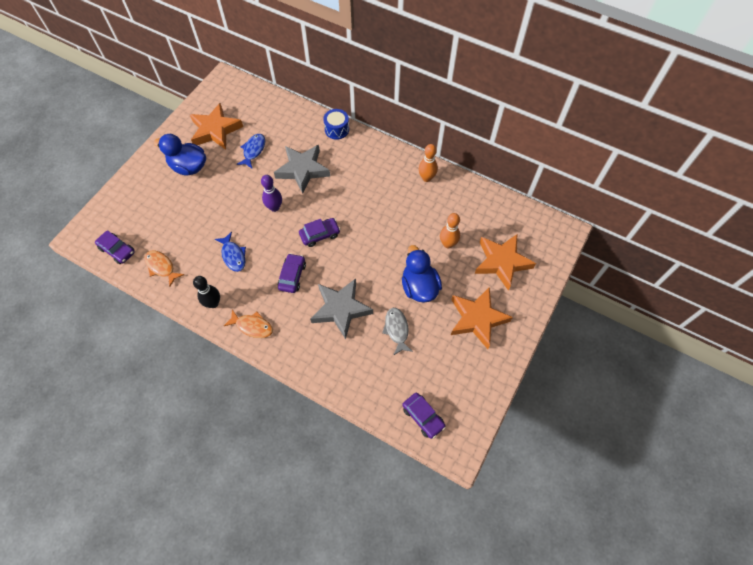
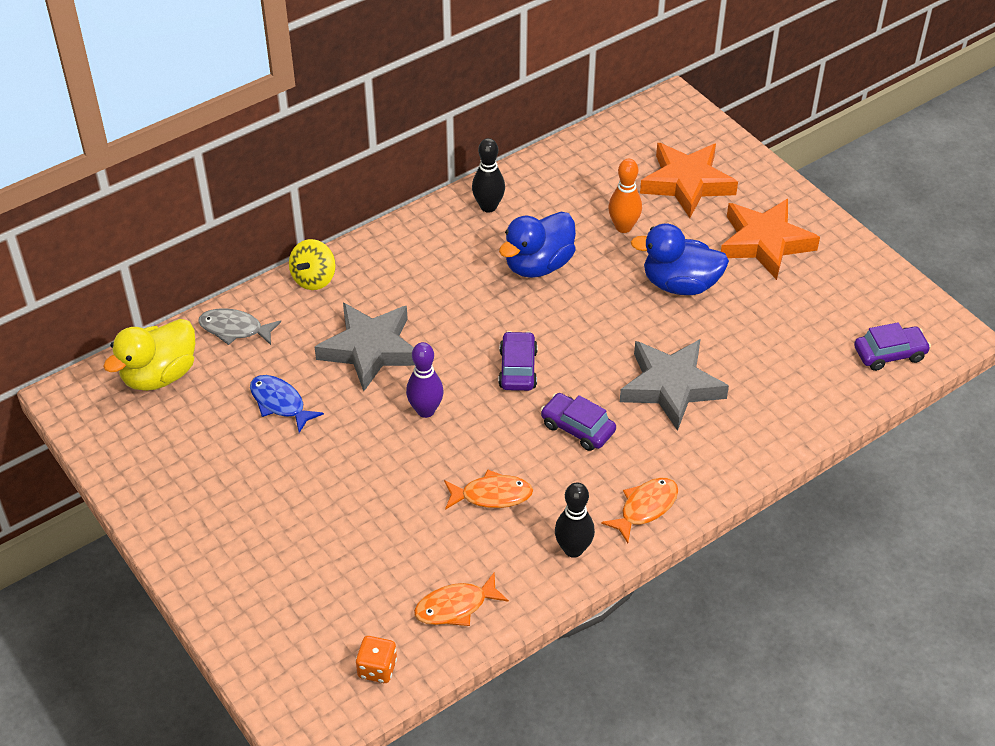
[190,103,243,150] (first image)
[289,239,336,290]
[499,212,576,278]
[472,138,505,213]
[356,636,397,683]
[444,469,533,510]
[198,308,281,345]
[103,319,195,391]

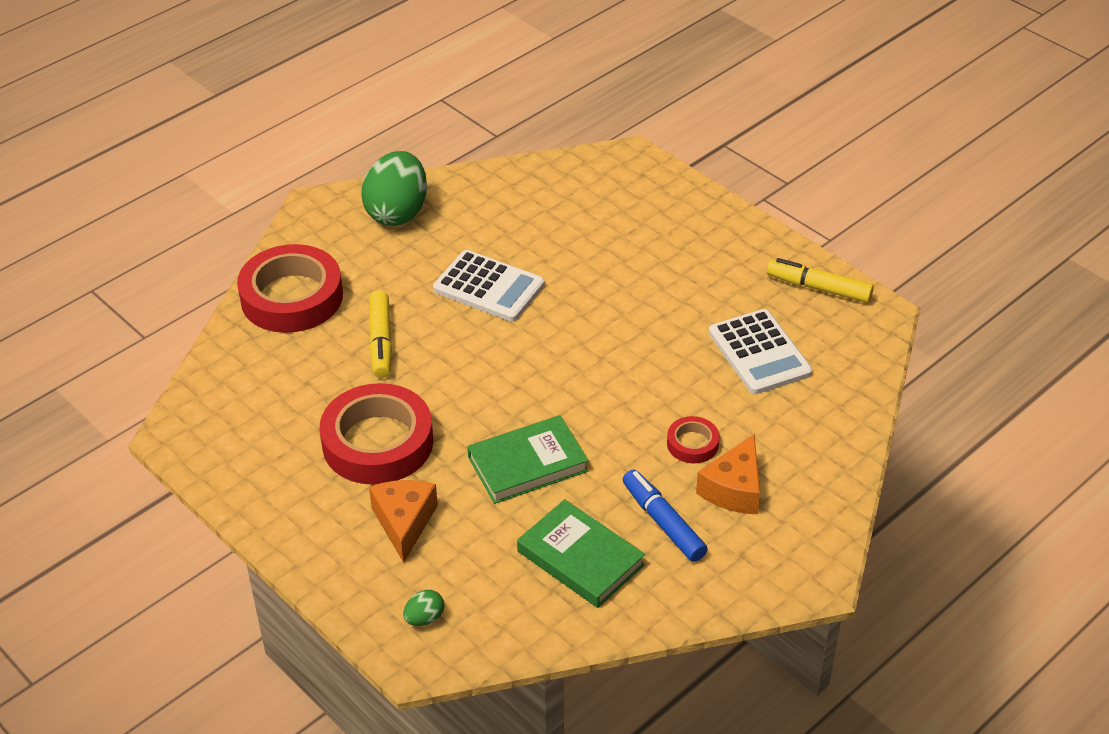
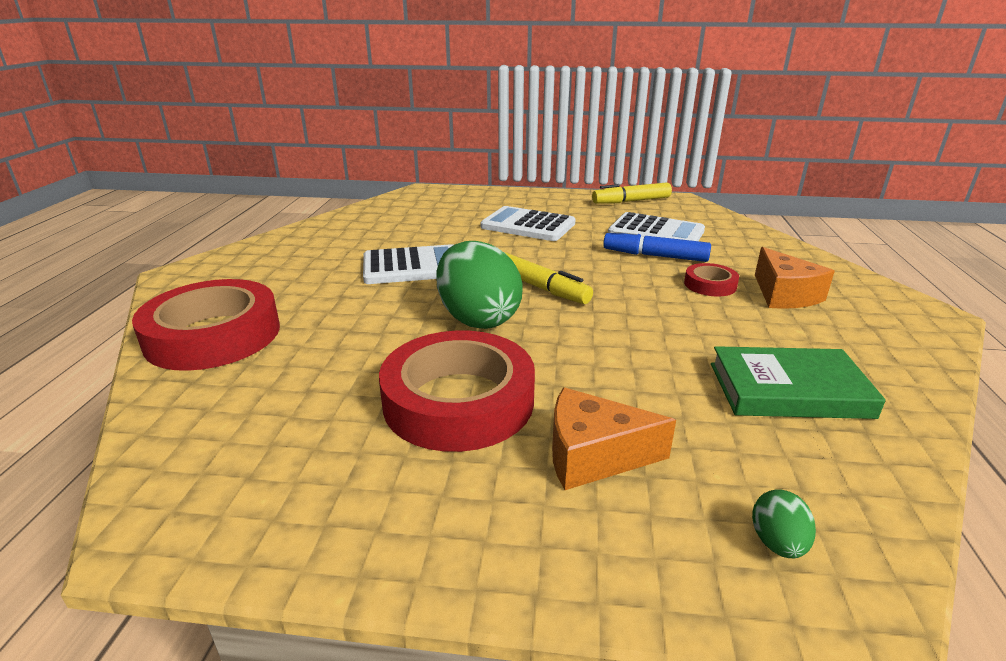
[436,241,522,329]
[505,252,593,304]
[467,415,589,504] (first image)
[603,229,711,262]
[552,387,676,490]
[480,206,576,241]

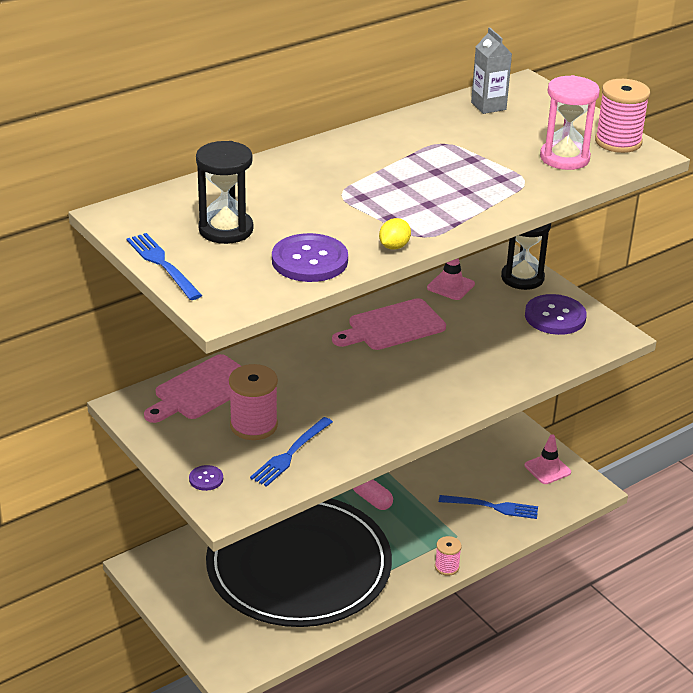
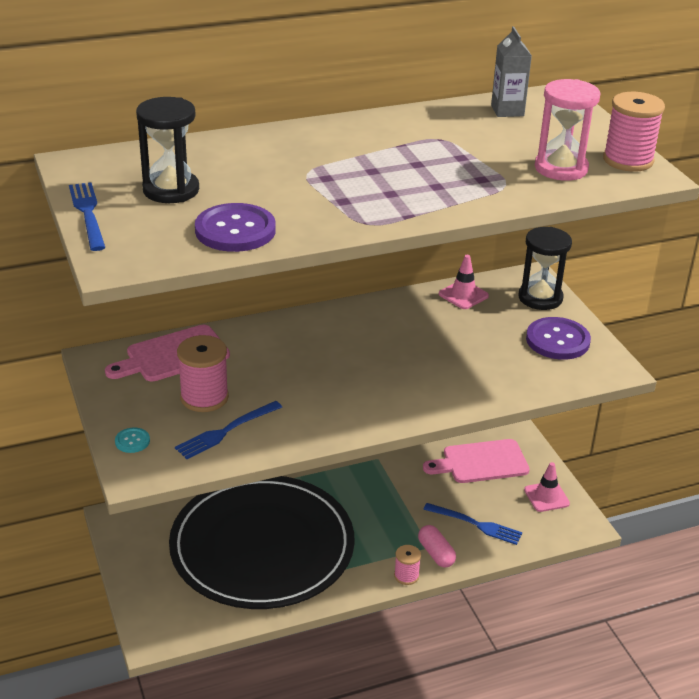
[379,218,411,250] (first image)
[423,439,530,483]
[115,427,150,453]
[418,525,456,567]

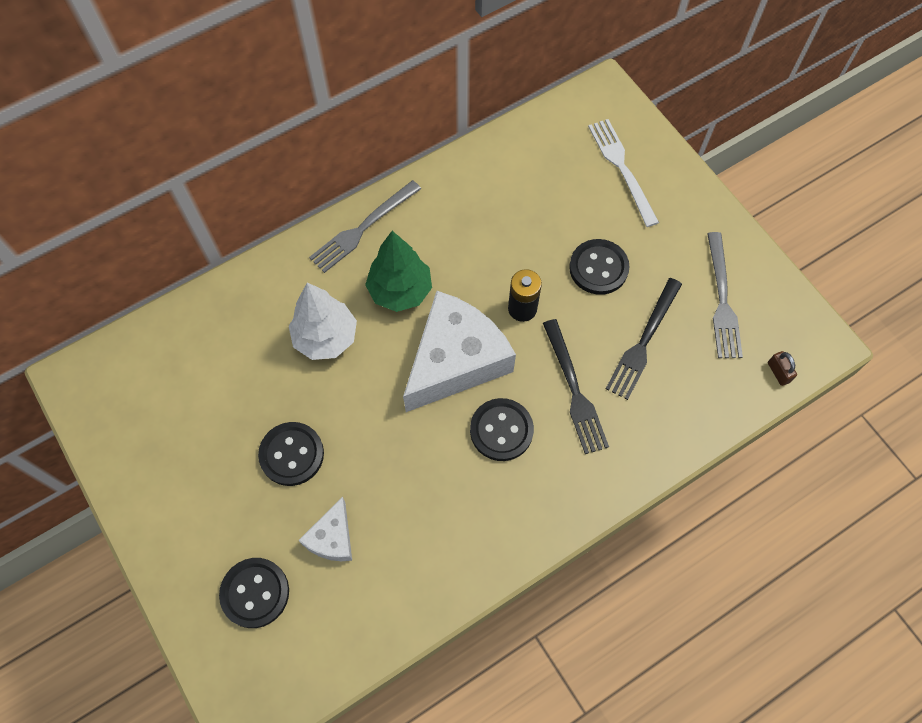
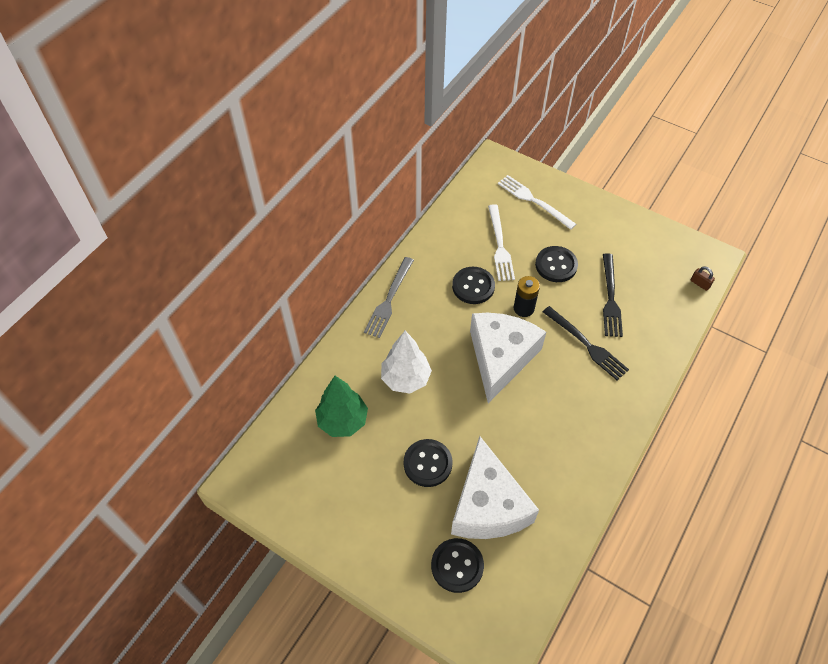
[315,376,368,437]
[707,232,743,358] (first image)
[452,267,495,304]
[451,436,539,539]
[488,204,515,281]

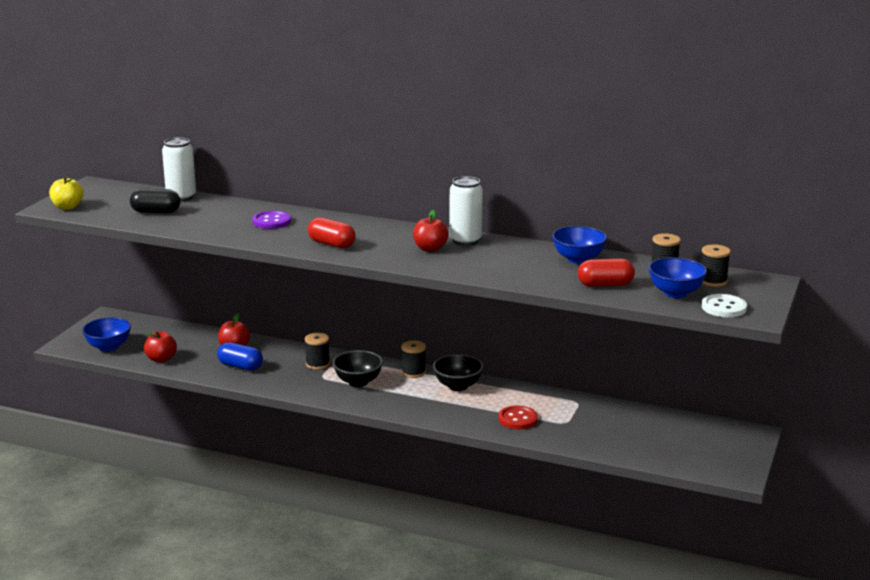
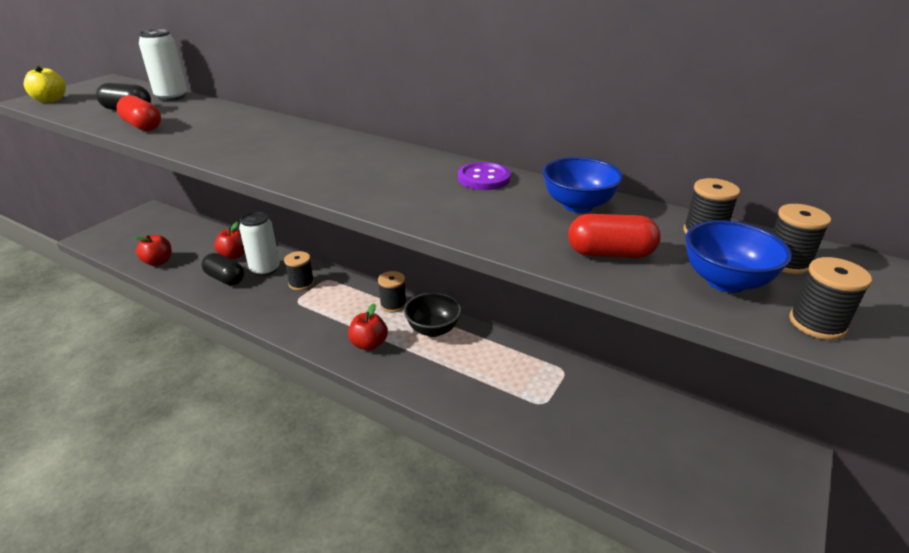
[239,212,280,276]
[348,304,388,351]
[458,162,511,190]
[116,95,161,131]
[789,257,872,340]
[82,317,131,352] (first image)
[202,253,244,285]
[333,350,383,387] (first image)
[498,406,538,429] (first image)

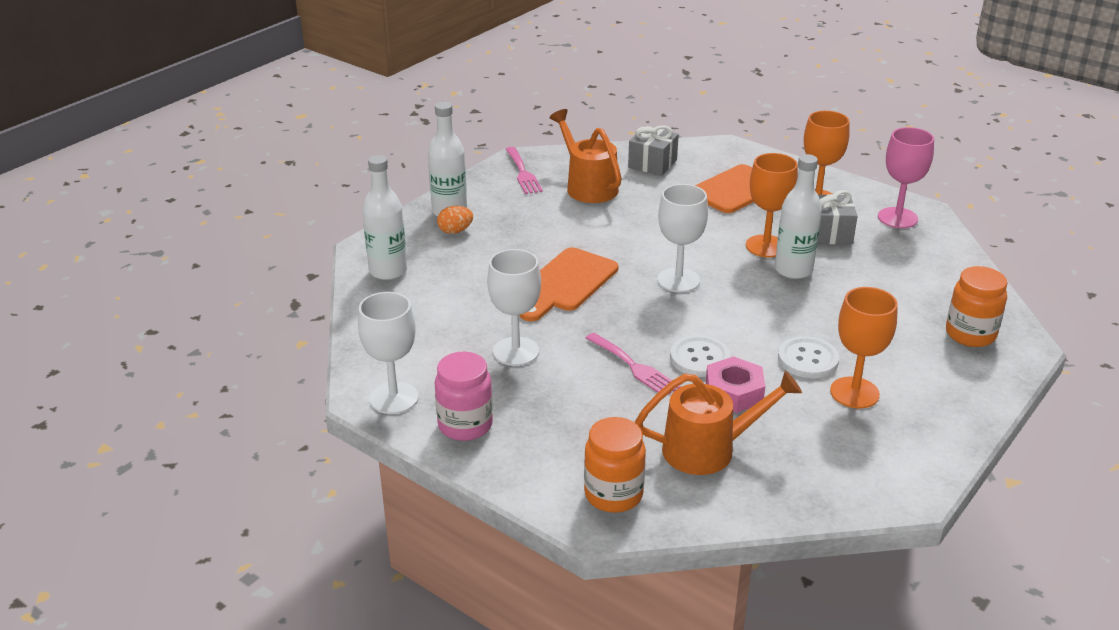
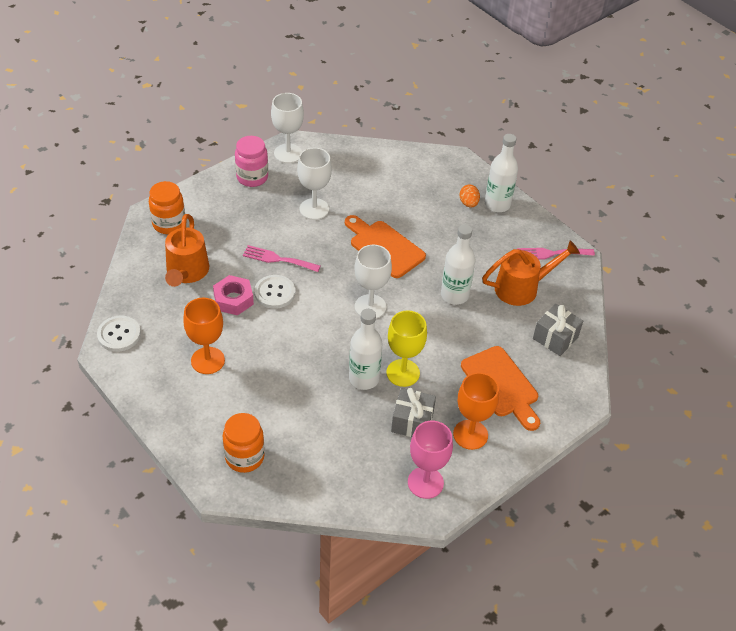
[386,310,427,387]
[441,224,475,305]
[243,245,321,272]
[97,316,141,352]

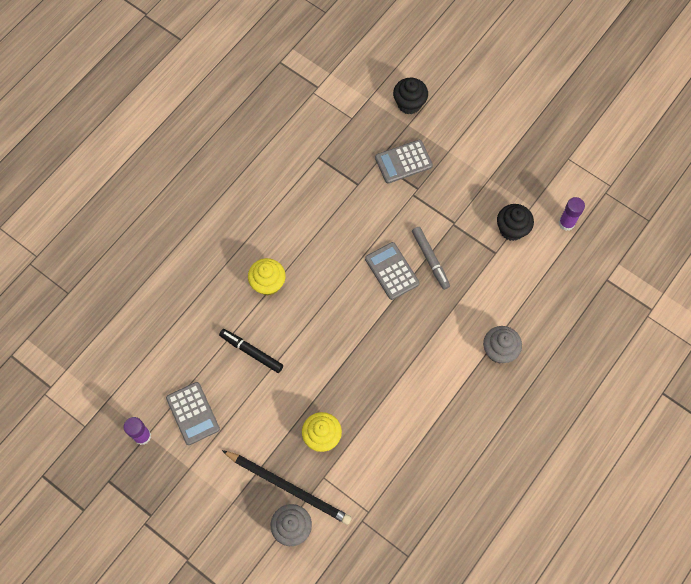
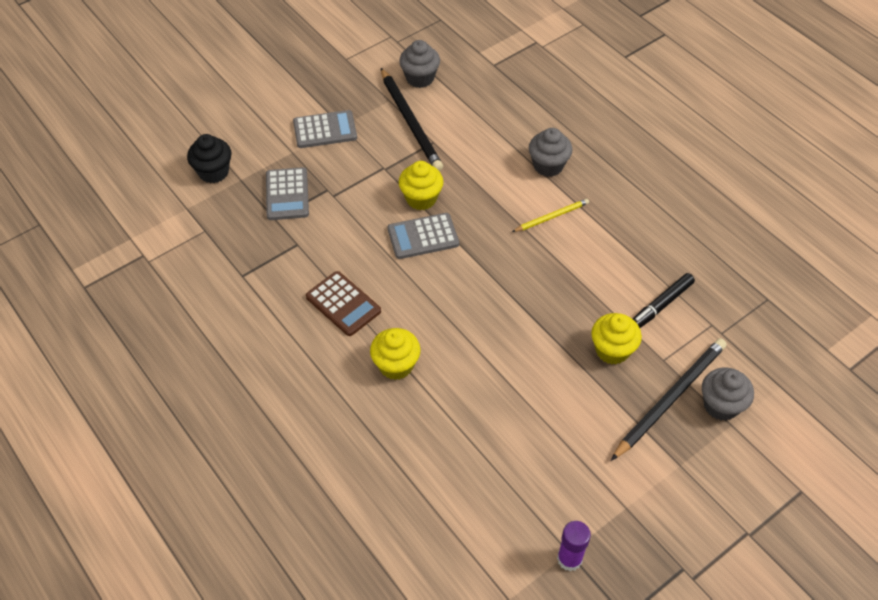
[399,40,440,88]
[381,68,443,171]
[399,161,444,210]
[633,273,695,328]
[293,110,357,148]
[512,199,589,232]
[306,271,381,336]

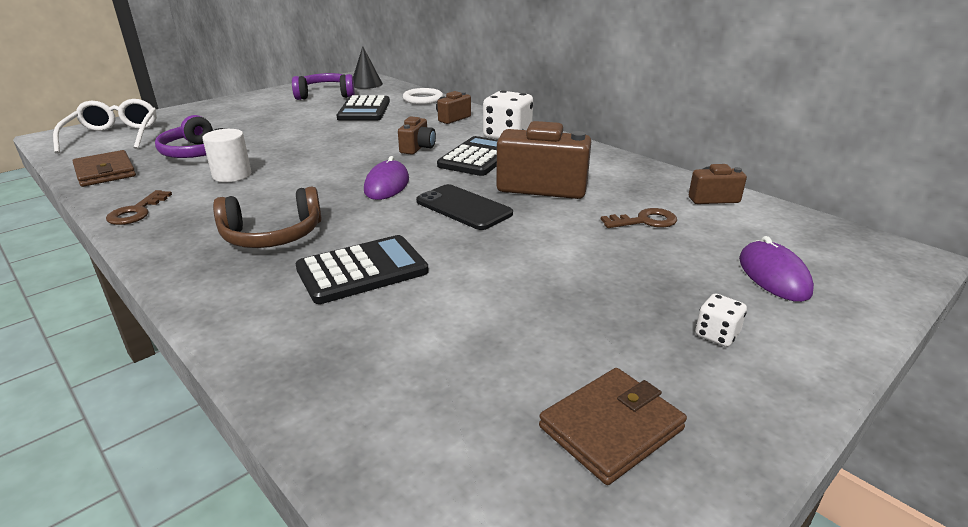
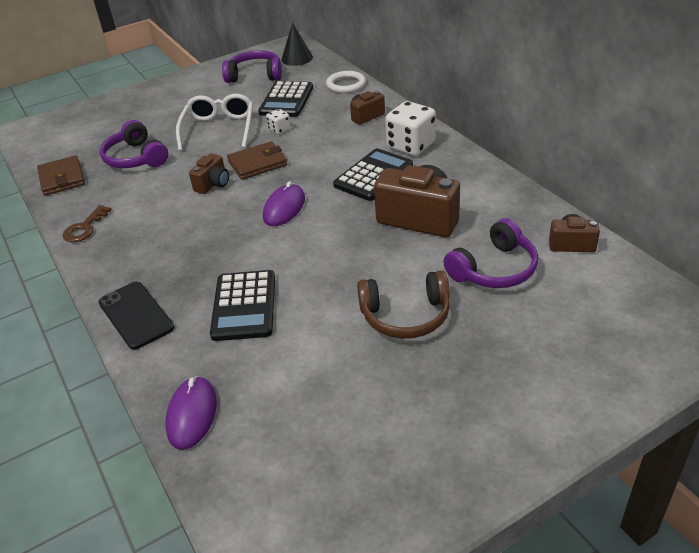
[176,94,253,151]
[189,154,229,194]
[202,129,251,182] (first image)
[98,282,174,350]
[357,270,450,339]
[443,218,538,288]
[210,270,275,341]
[166,376,217,450]
[266,109,291,134]
[227,141,287,180]

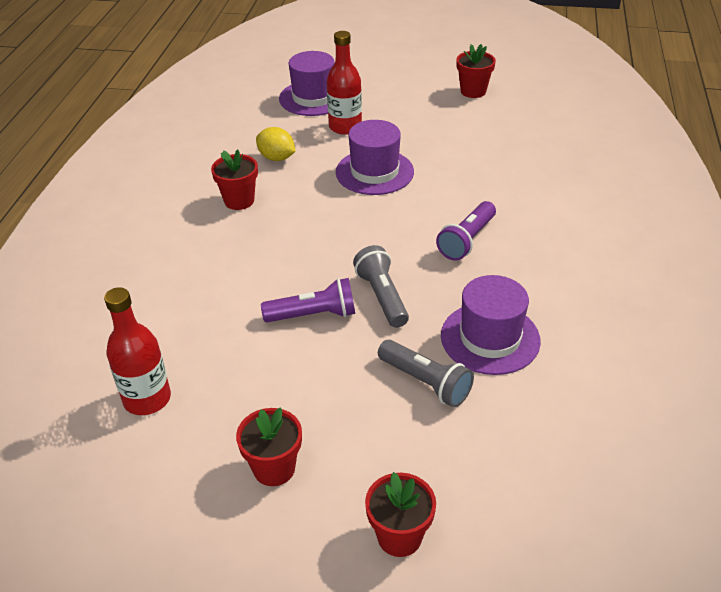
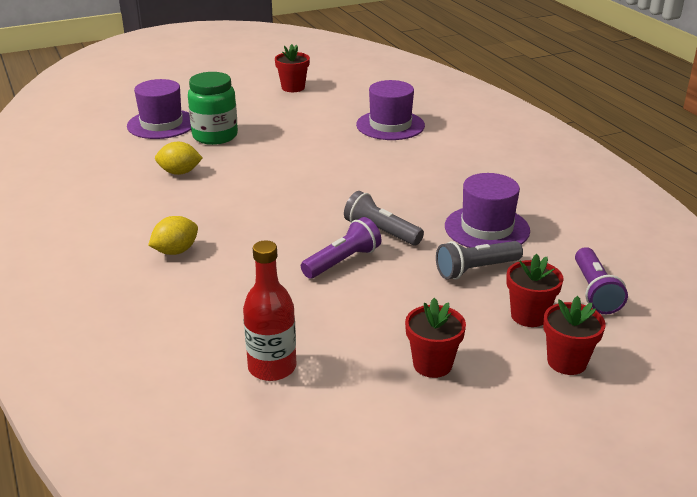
[188,72,238,145]
[356,80,425,140]
[506,254,564,327]
[575,247,628,314]
[436,241,523,279]
[148,216,198,255]

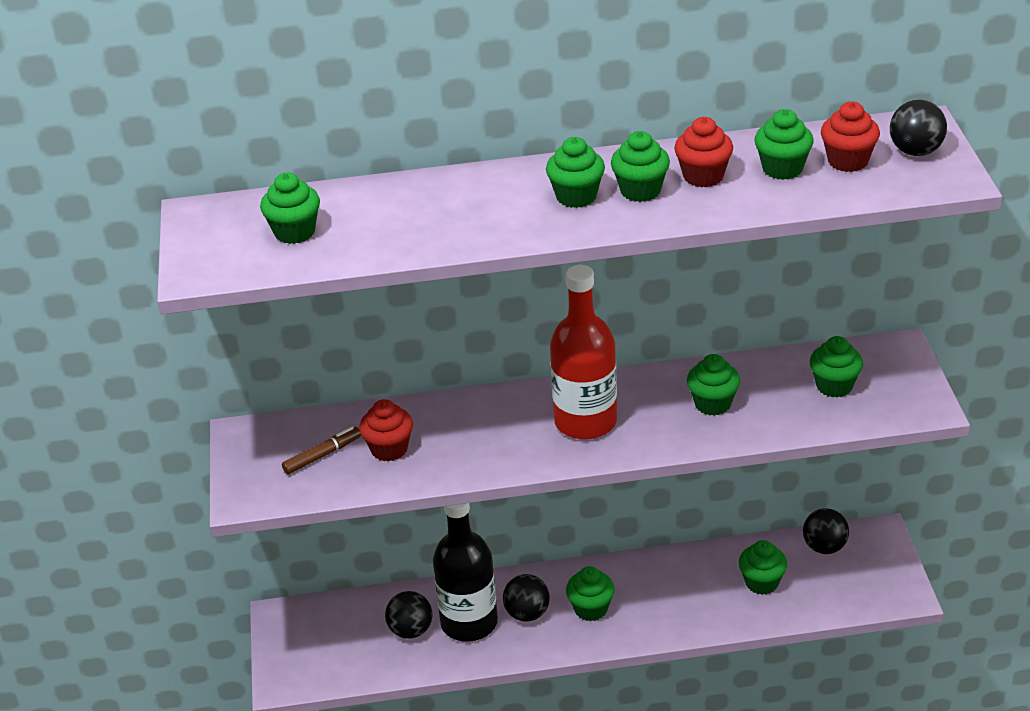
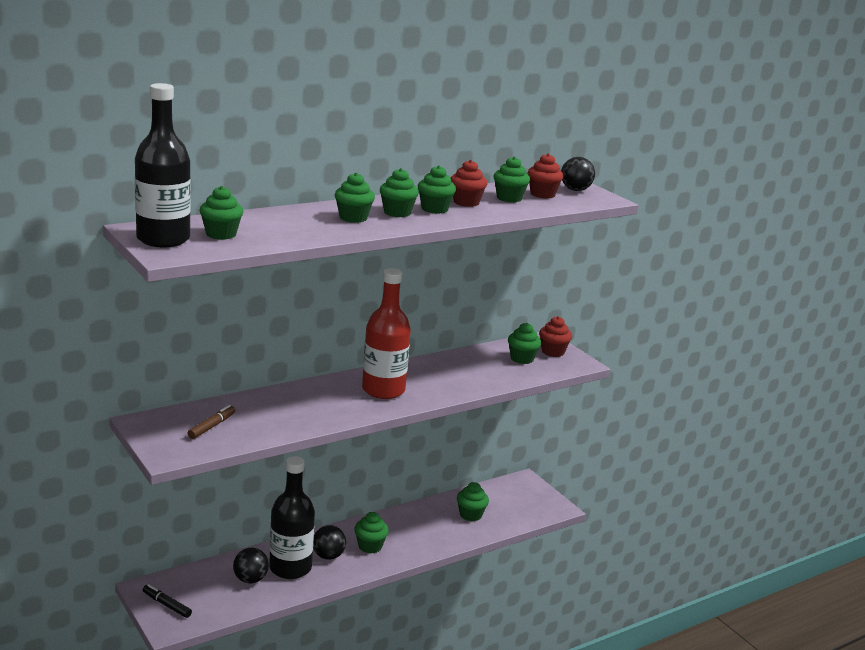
[335,172,375,223]
[539,316,572,357]
[803,508,849,554] (first image)
[135,83,191,247]
[143,584,192,618]

